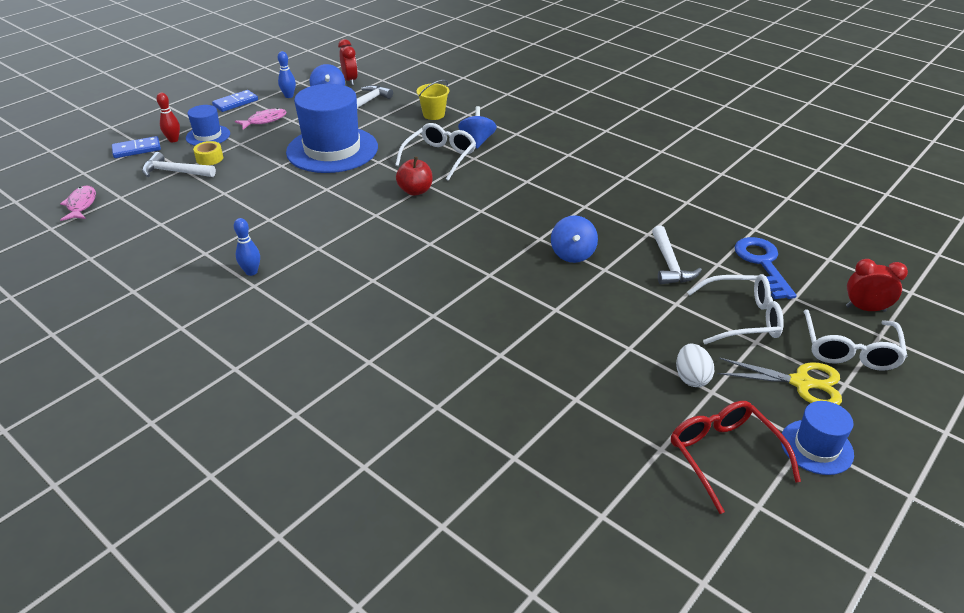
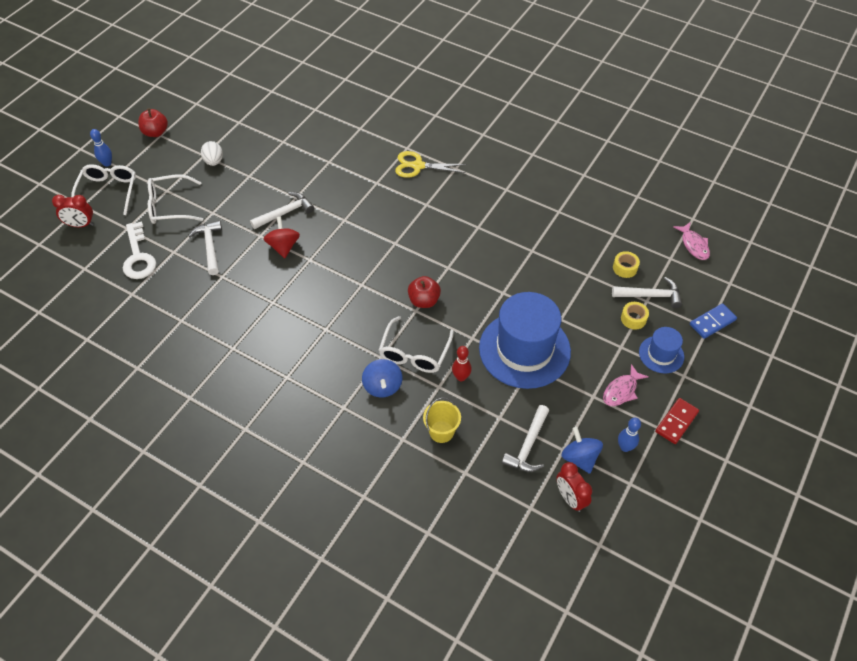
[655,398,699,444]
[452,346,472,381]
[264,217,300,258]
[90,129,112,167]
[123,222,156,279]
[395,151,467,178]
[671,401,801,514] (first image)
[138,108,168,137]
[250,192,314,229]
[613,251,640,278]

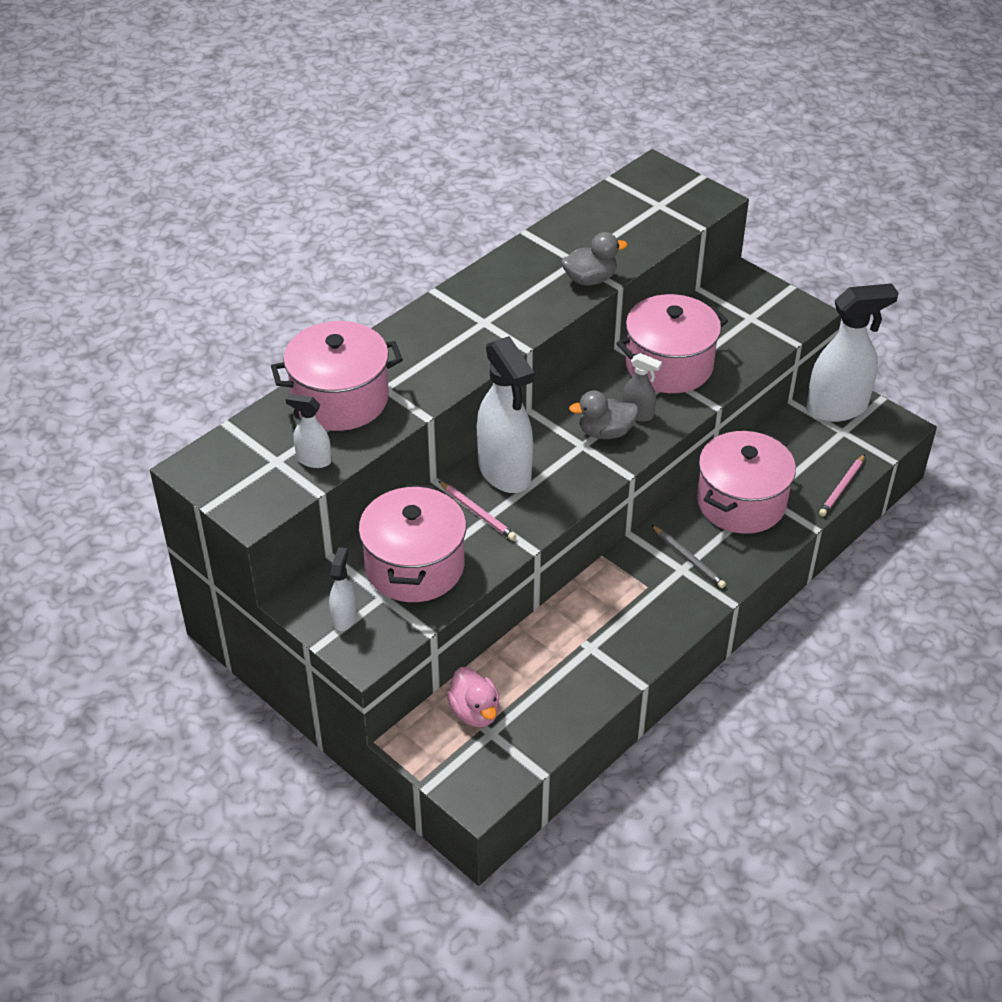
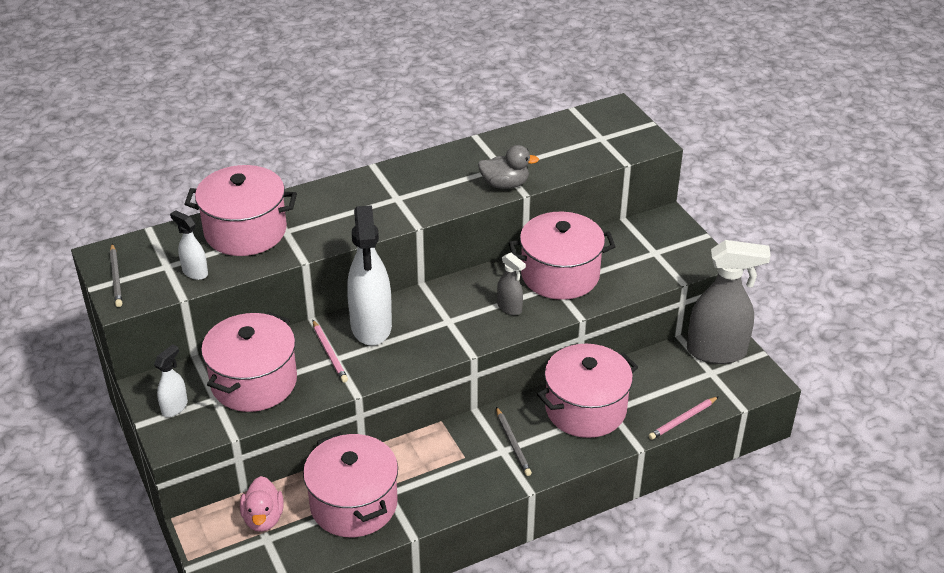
[687,240,771,364]
[569,391,639,439] (first image)
[110,244,122,307]
[303,432,398,537]

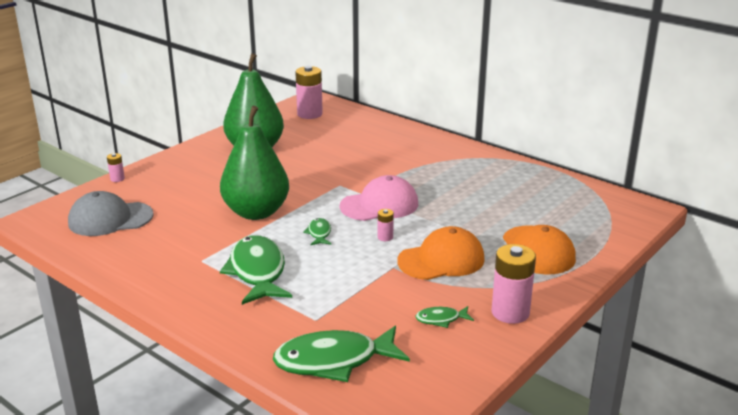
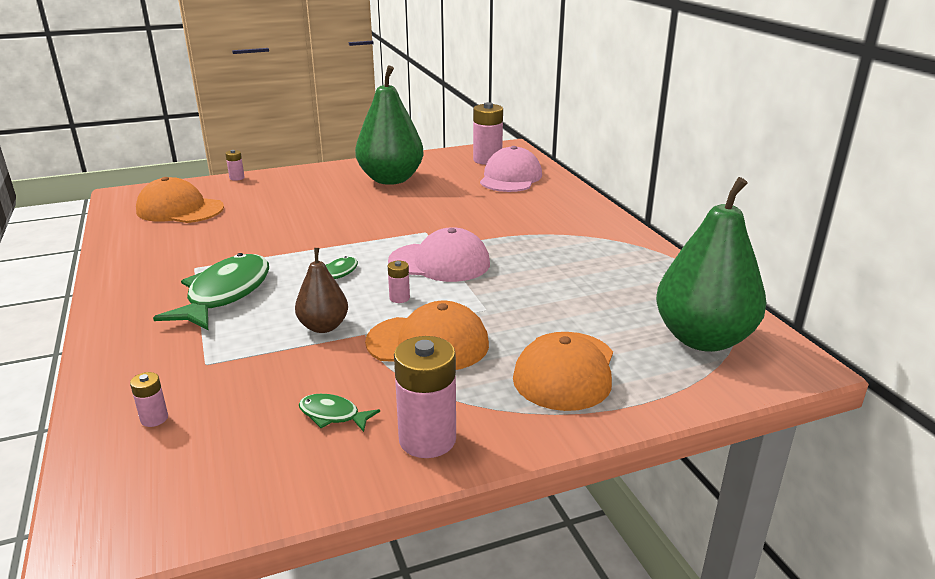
[656,177,766,352]
[136,177,224,223]
[130,372,168,427]
[480,146,542,192]
[295,248,348,333]

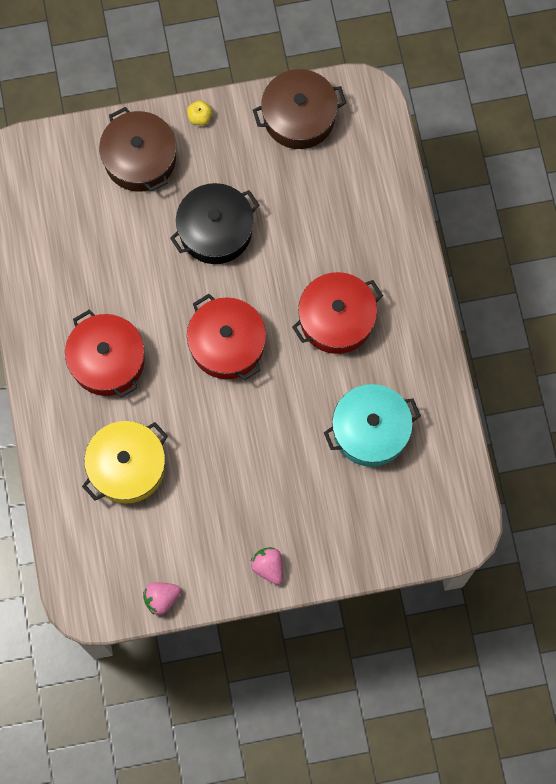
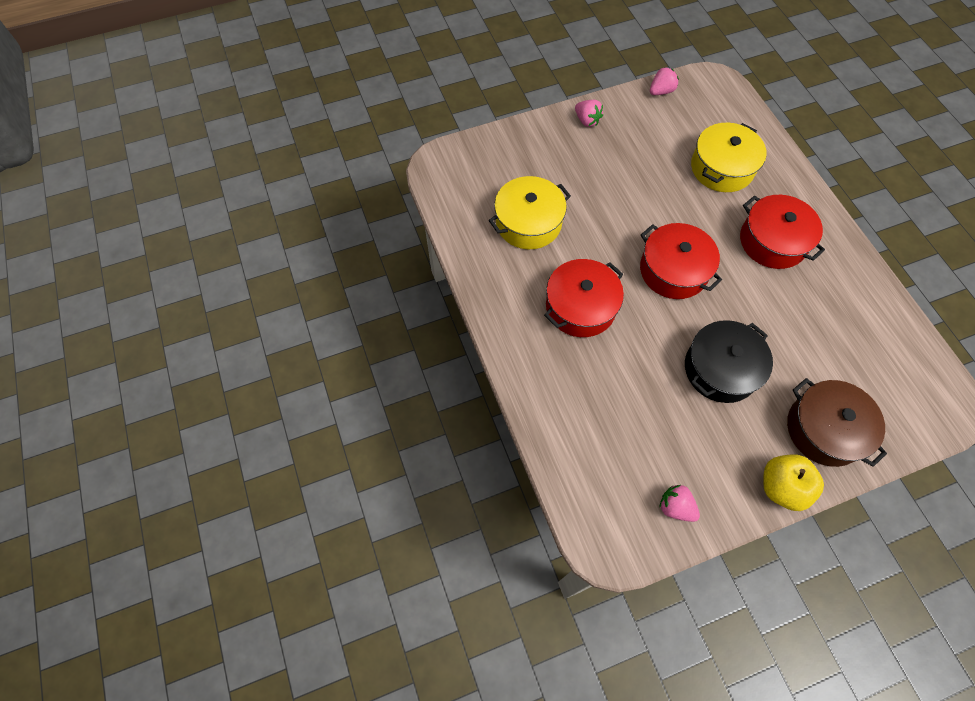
[659,485,700,522]
[763,454,824,511]
[489,176,571,249]

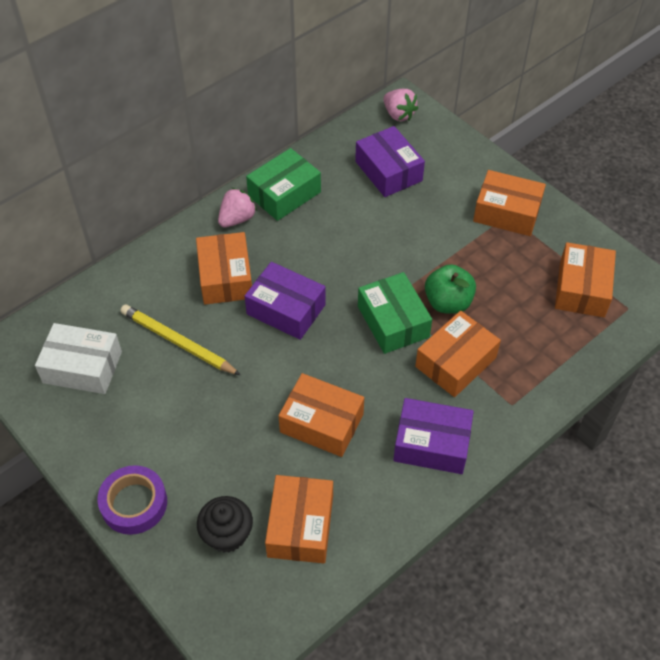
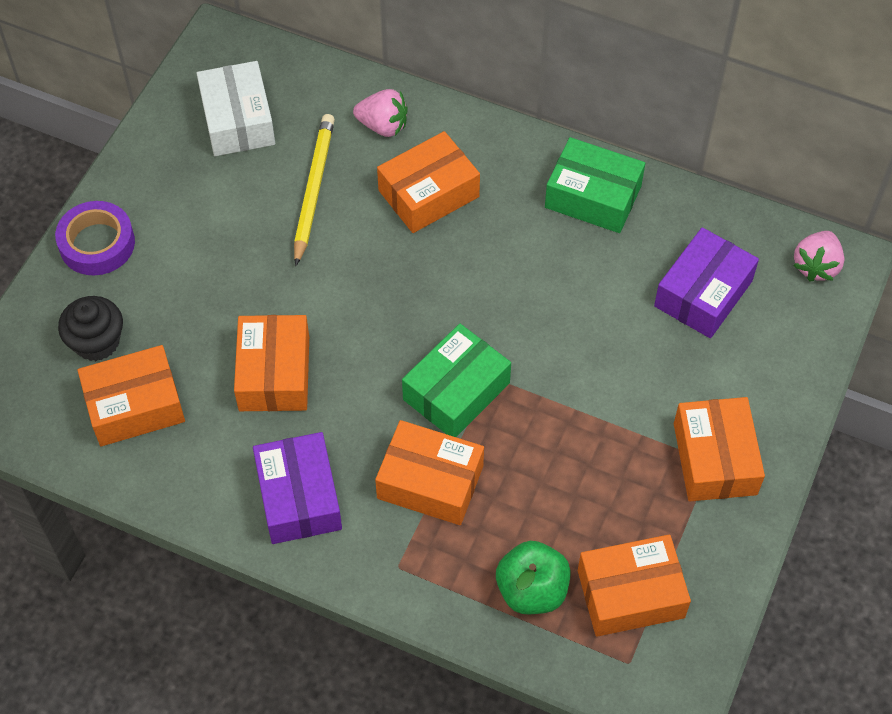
[353,89,408,137]
[245,262,326,340] (first image)
[496,541,571,614]

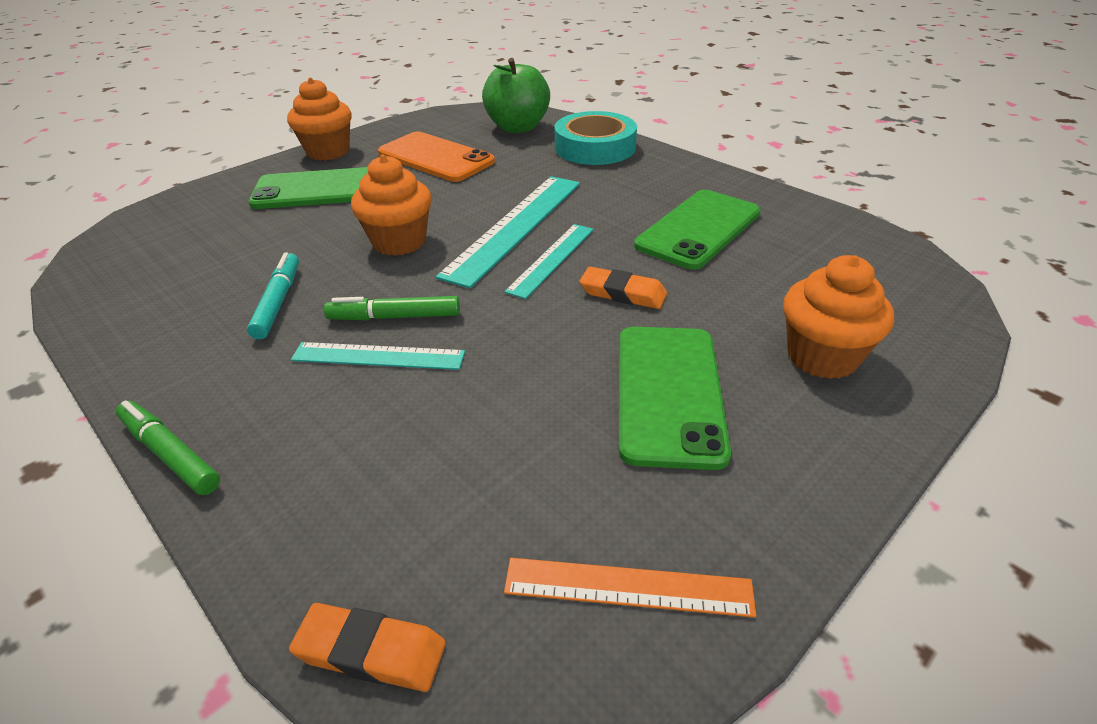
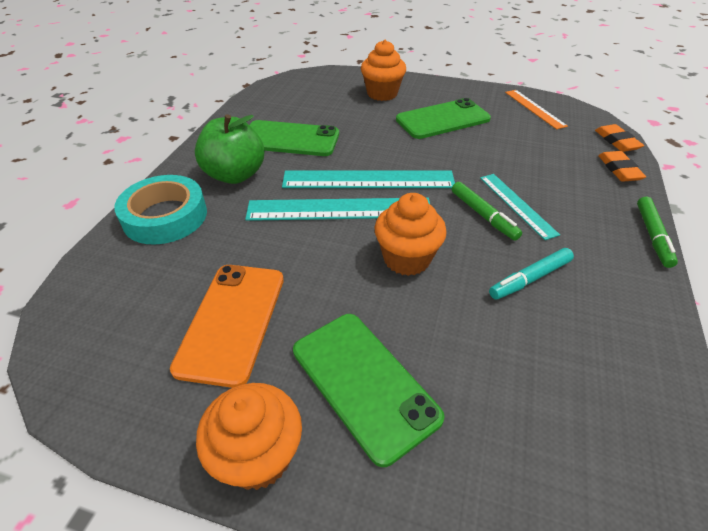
[195,114,264,184]
[282,170,455,188]
[598,151,646,182]

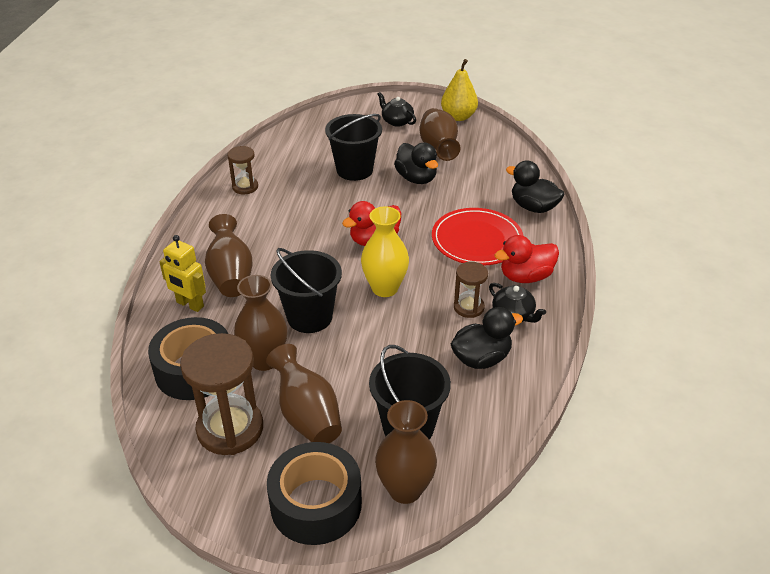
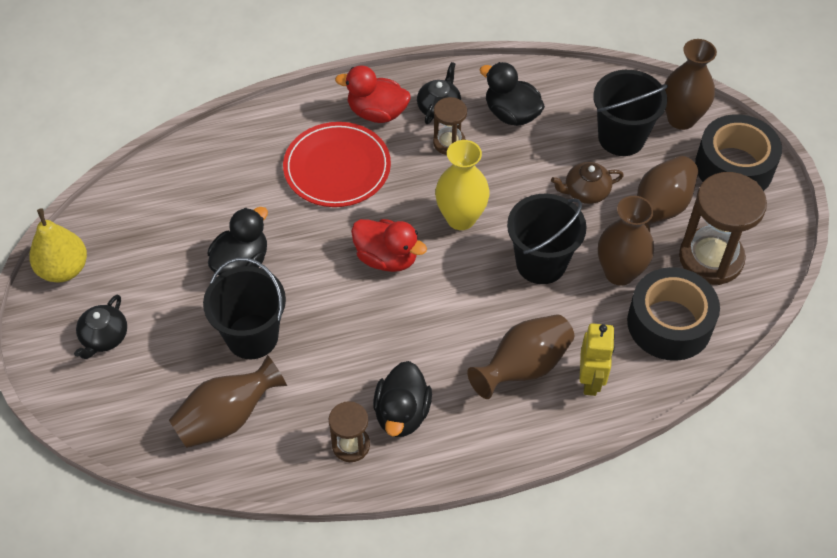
[169,355,287,448]
[373,361,432,437]
[335,65,411,123]
[551,162,624,204]

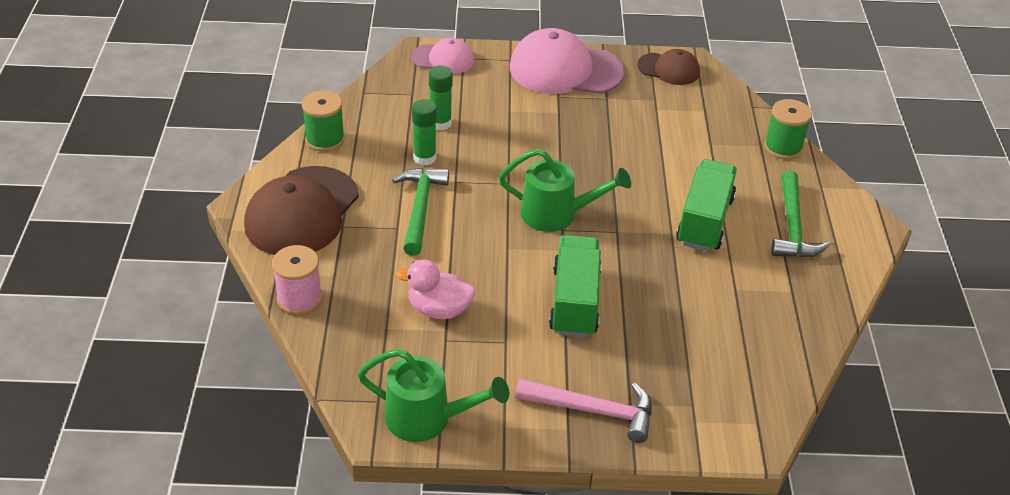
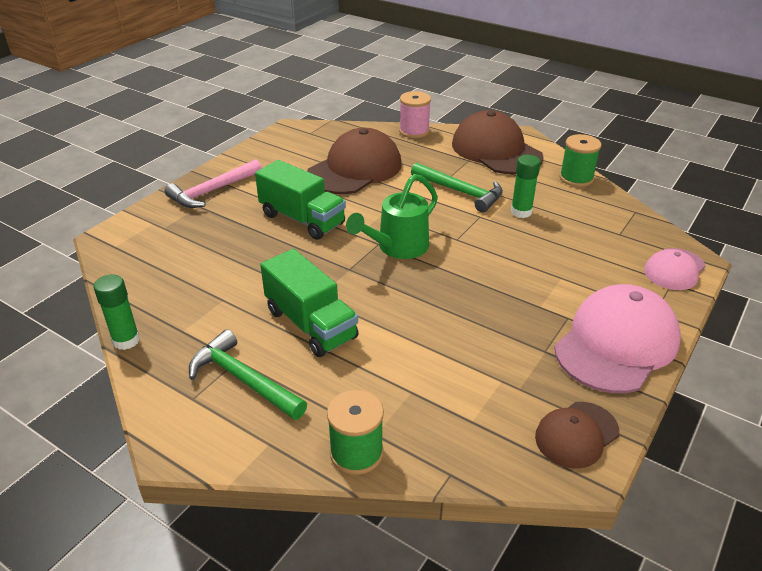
[94,274,140,350]
[307,128,402,194]
[358,349,509,442] (first image)

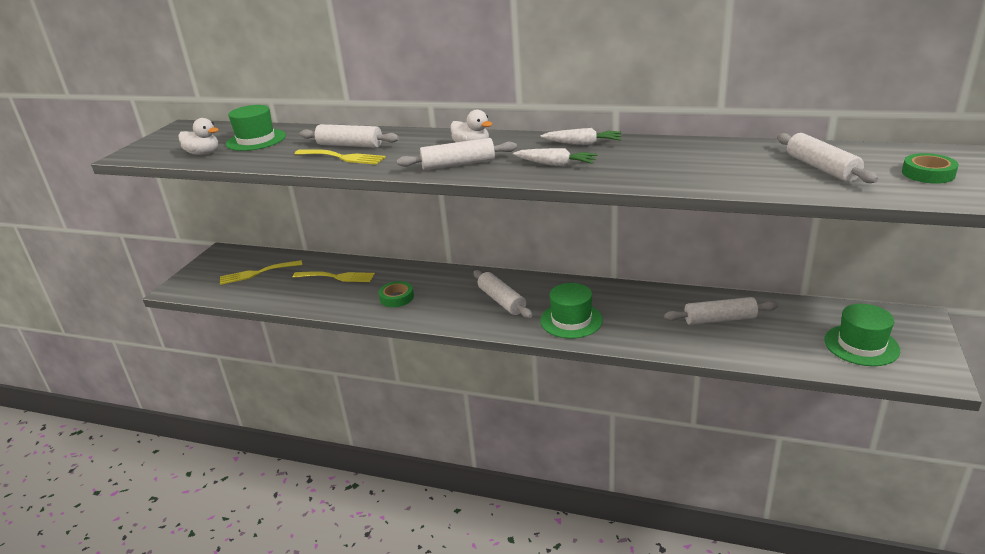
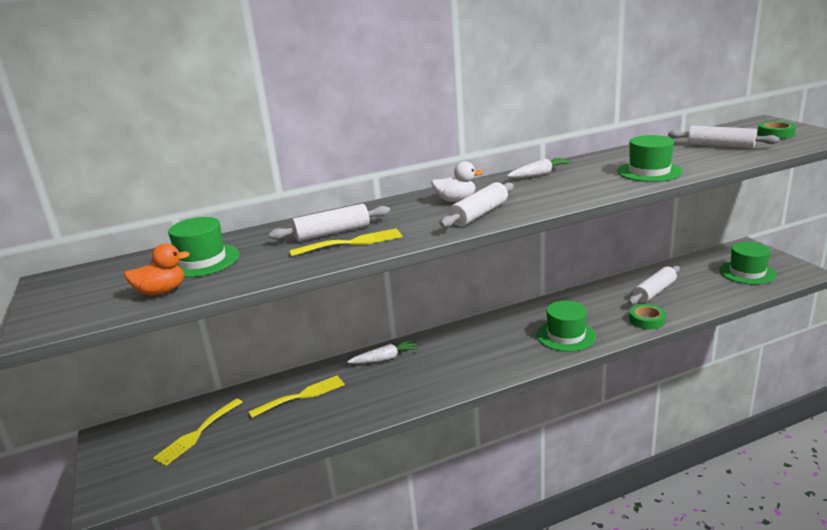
[124,243,190,296]
[347,339,420,364]
[473,270,532,318] (first image)
[629,304,666,329]
[617,135,683,182]

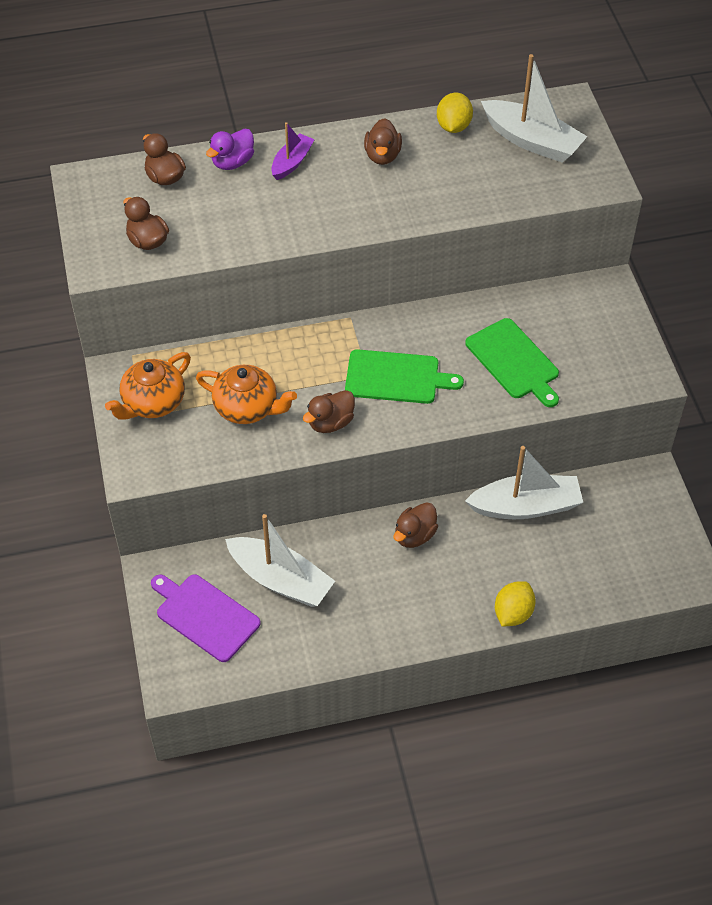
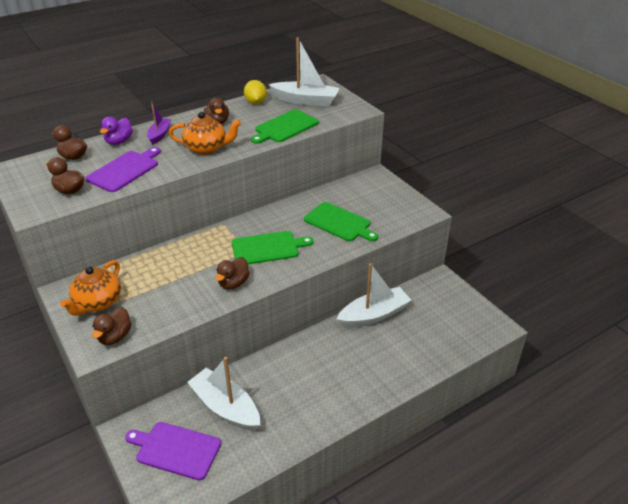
[169,112,241,155]
[92,307,132,345]
[187,357,260,431]
[495,581,536,627] (first image)
[251,109,319,144]
[86,147,161,192]

